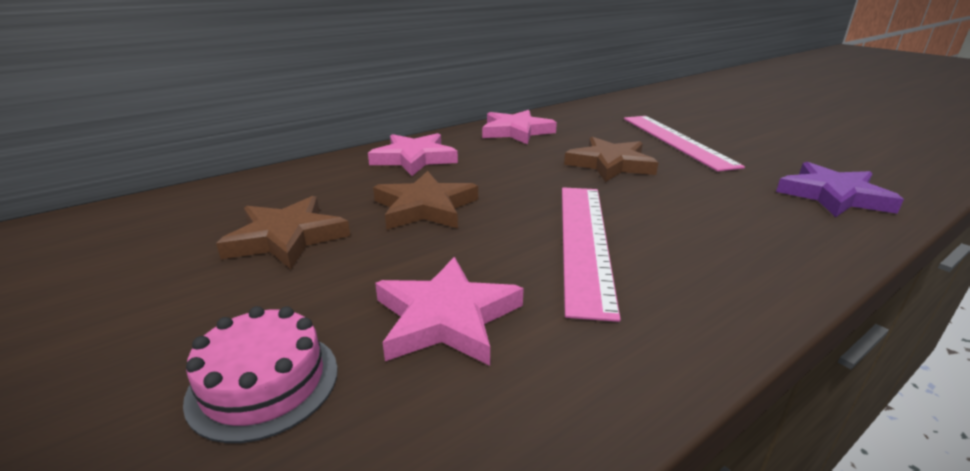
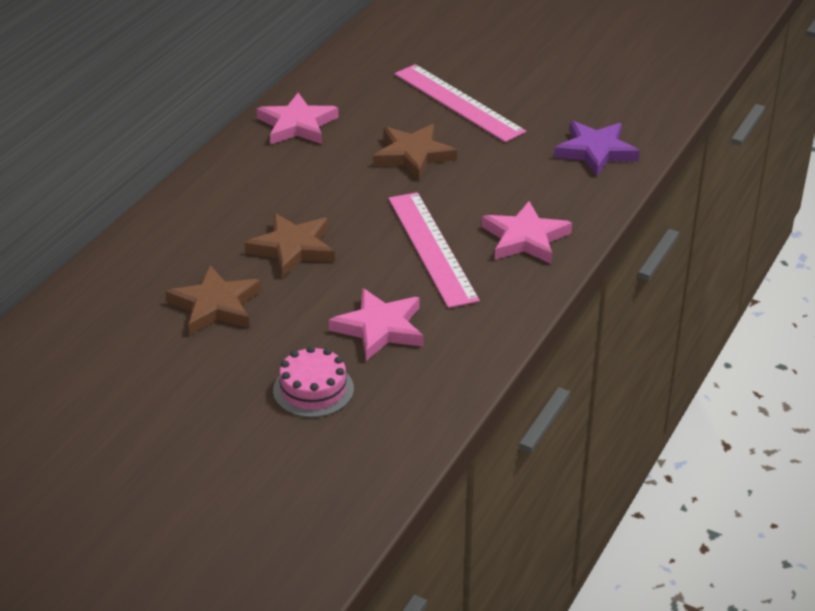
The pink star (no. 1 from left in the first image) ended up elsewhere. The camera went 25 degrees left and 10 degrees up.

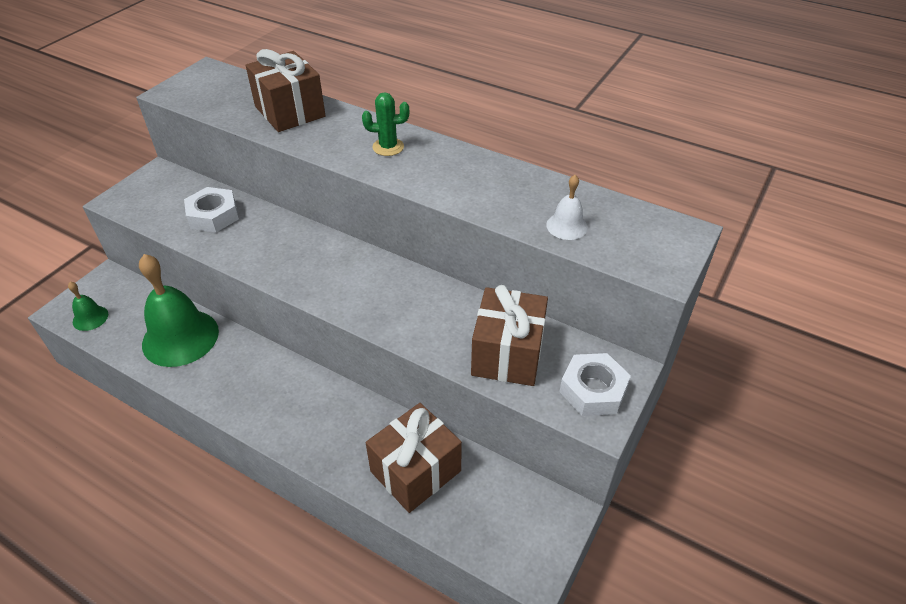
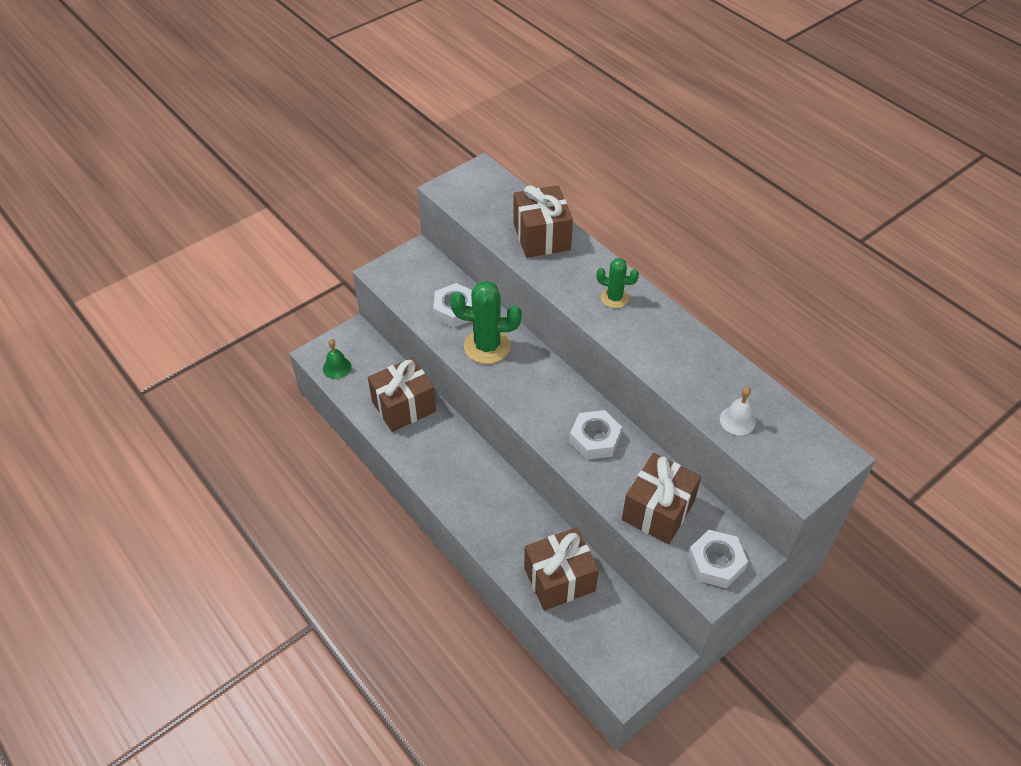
Where the green bell (no. 2 from left) stood, the brown gift (no. 1 from left) came to stand. The second view gained the green cactus (no. 1 from left). The second view gained the white nut (no. 2 from left). The camera went 20 degrees right and 5 degrees up.

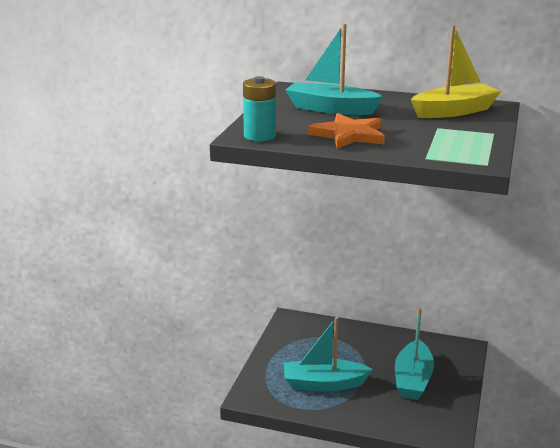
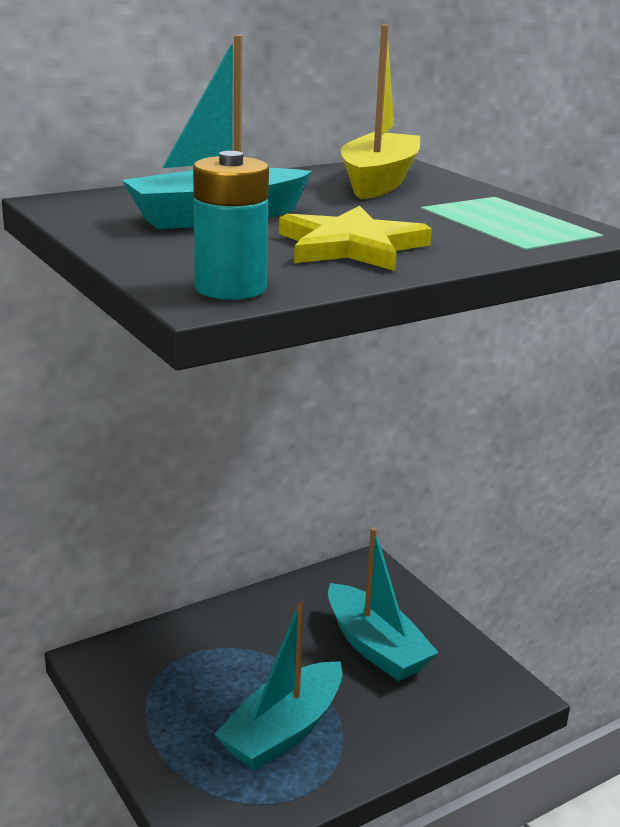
What was the orange star turned into the yellow star. The camera went 50 degrees left and 0 degrees up.

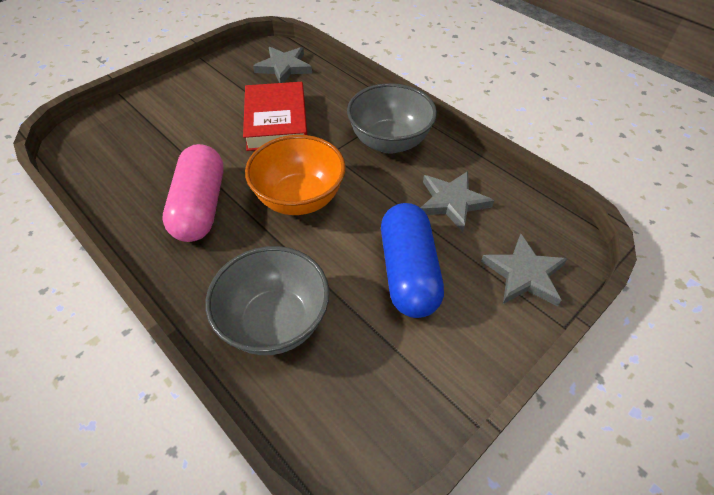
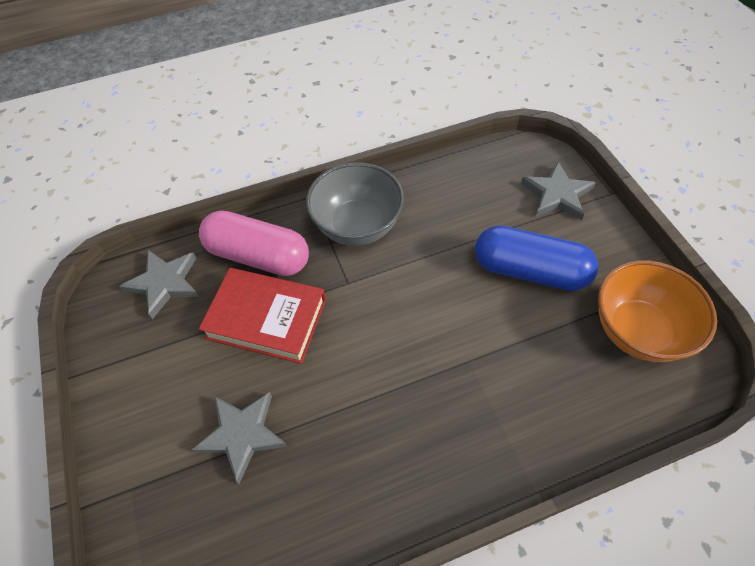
The grey star (no. 2 from left) ended up elsewhere. The pink capsule ended up elsewhere. The orange bowl ended up elsewhere. The second view lost the grey bowl (no. 1 from left). The camera went 65 degrees left and 5 degrees up.

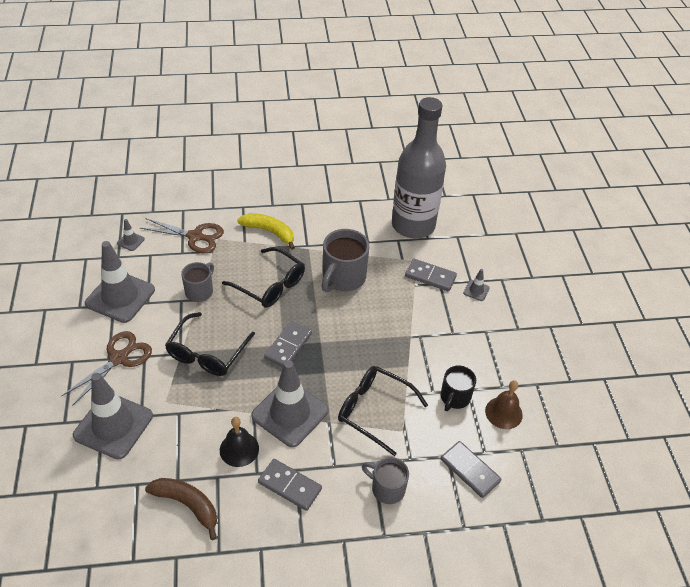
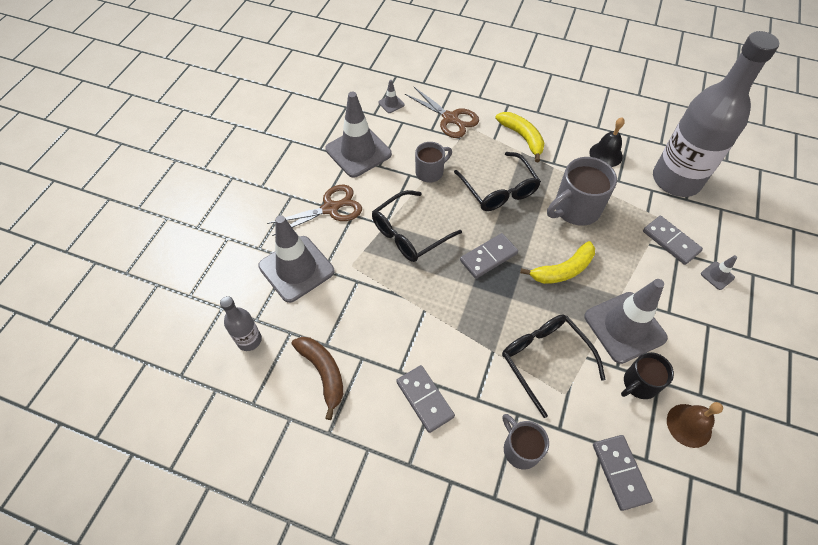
The second view gained the grey bottle (no. 1 from left). The second view gained the yellow banana (no. 2 from left). The grey traffic cone (no. 4 from left) ended up elsewhere. The black bell ended up elsewhere. The camera went 30 degrees right and 10 degrees up.

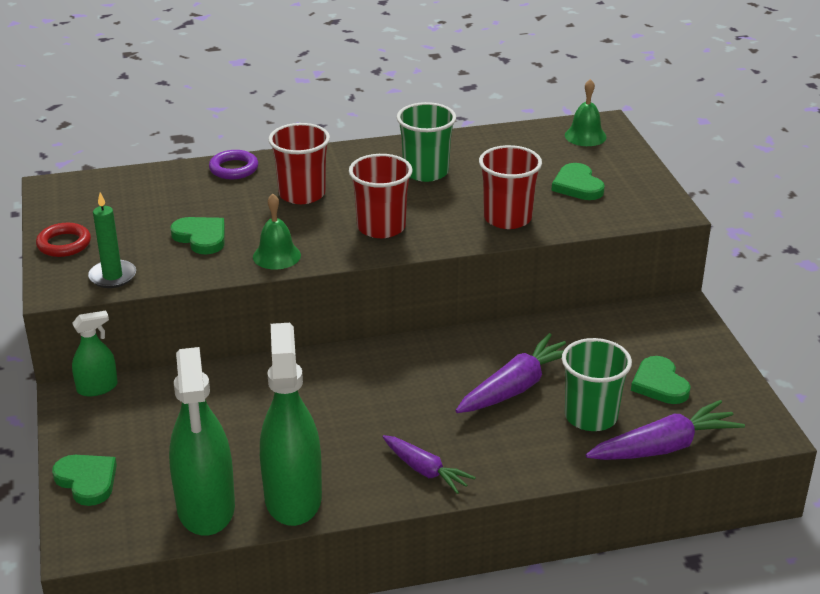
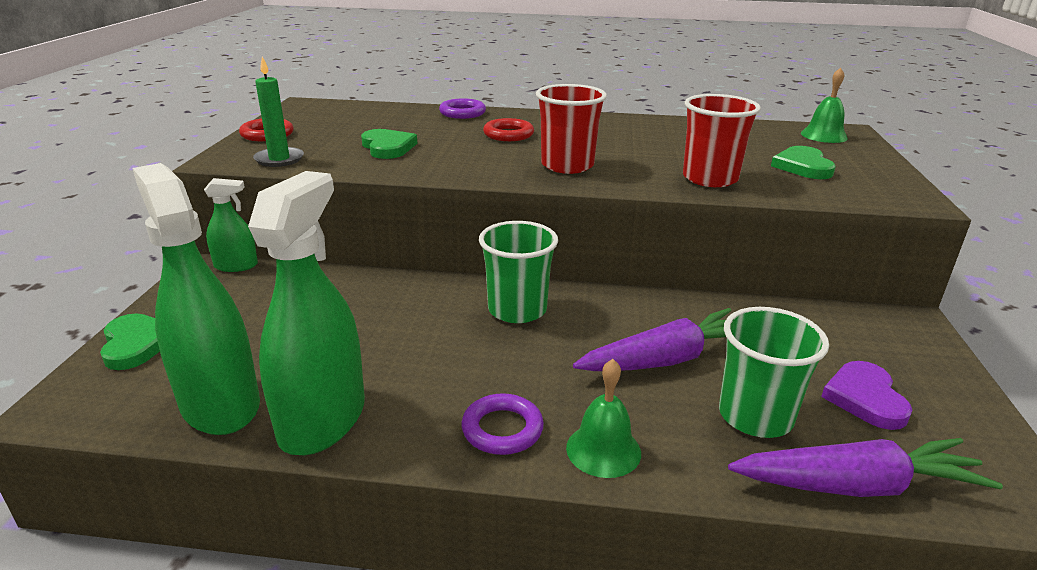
The green spray bottle (no. 2 from left in the first image) ended up facing another way, 135 degrees clockwise from before. Where the purple carrot (no. 1 from left) stood, the purple ring (no. 2 from left) came to stand. The green cup (no. 1 from left) ended up elsewhere. Where the red cup (no. 1 from left) stood, the red ring (no. 2 from left) came to stand. The green bell (no. 1 from left) ended up elsewhere. What was the green heart (no. 4 from left) turned into the purple heart. The camera went 20 degrees right and 5 degrees down.

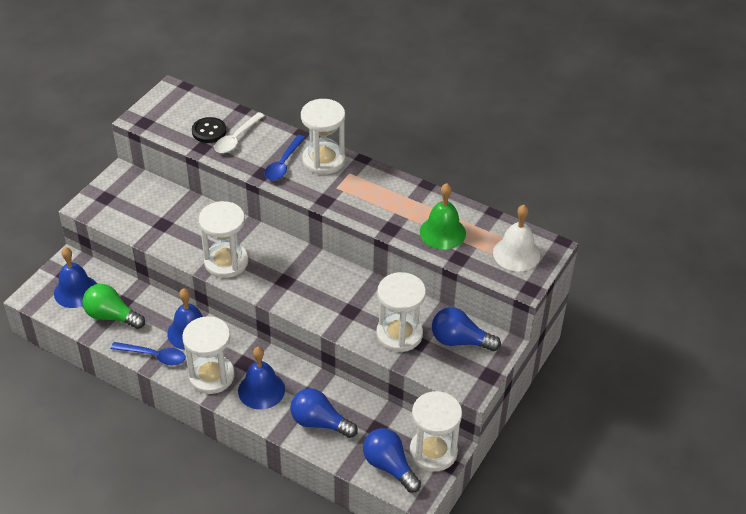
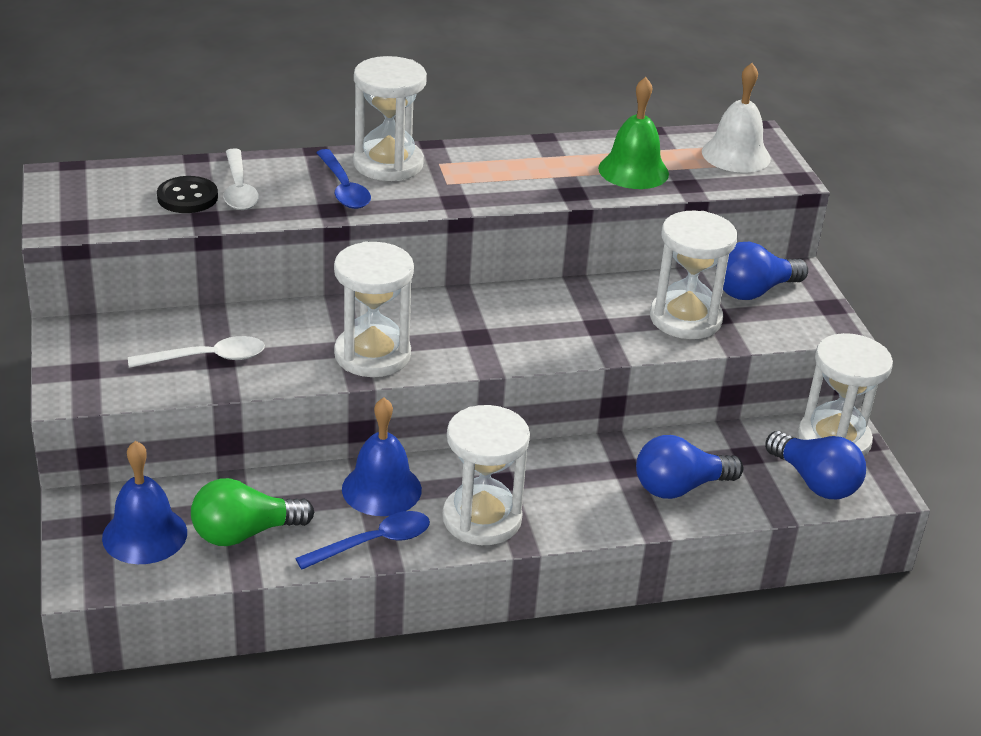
The second view gained the white spoon (no. 1 from left). The blue light bulb (no. 2 from left in the first image) ended up facing another way, 135 degrees counterclockwise from before. The second view lost the blue bell (no. 3 from left). The camera went 45 degrees left and 10 degrees down.

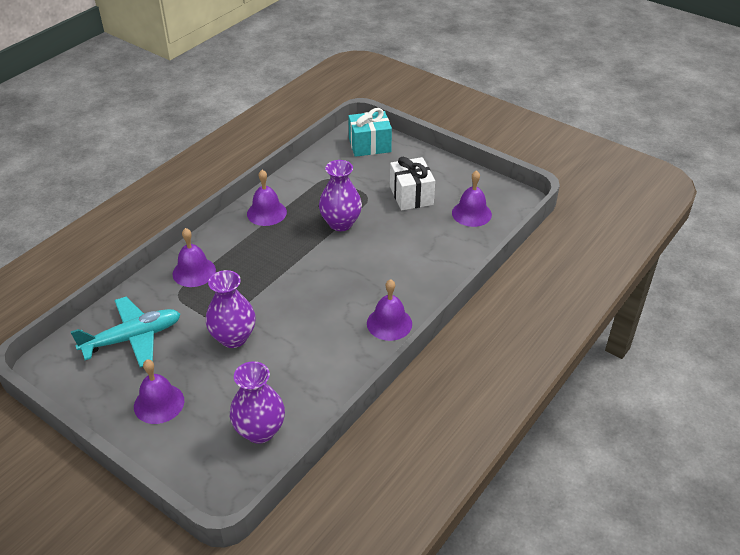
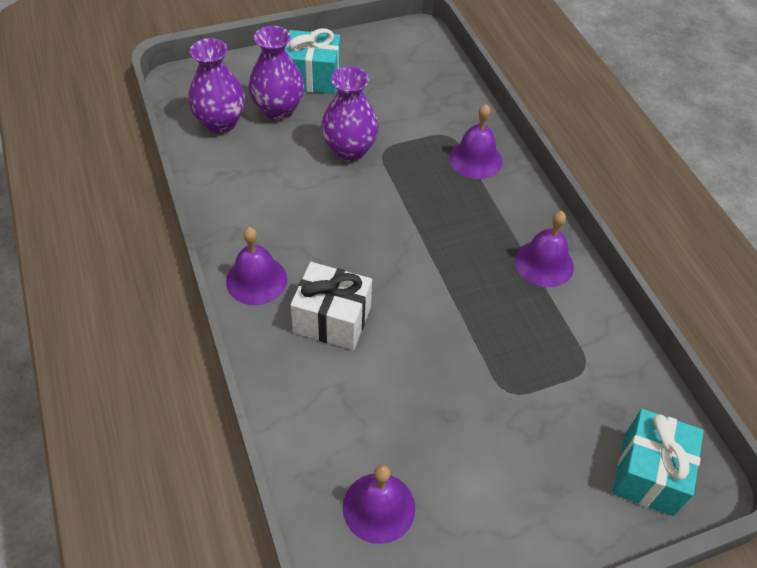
The purple vase (no. 3 from left in the first image) ended up elsewhere. Where the purple bell (no. 1 from left) stood, the turquoise gift (no. 1 from left) came to stand. The white gift ended up elsewhere. The second view lost the turquoise plane. The camera went 120 degrees right and 10 degrees up.

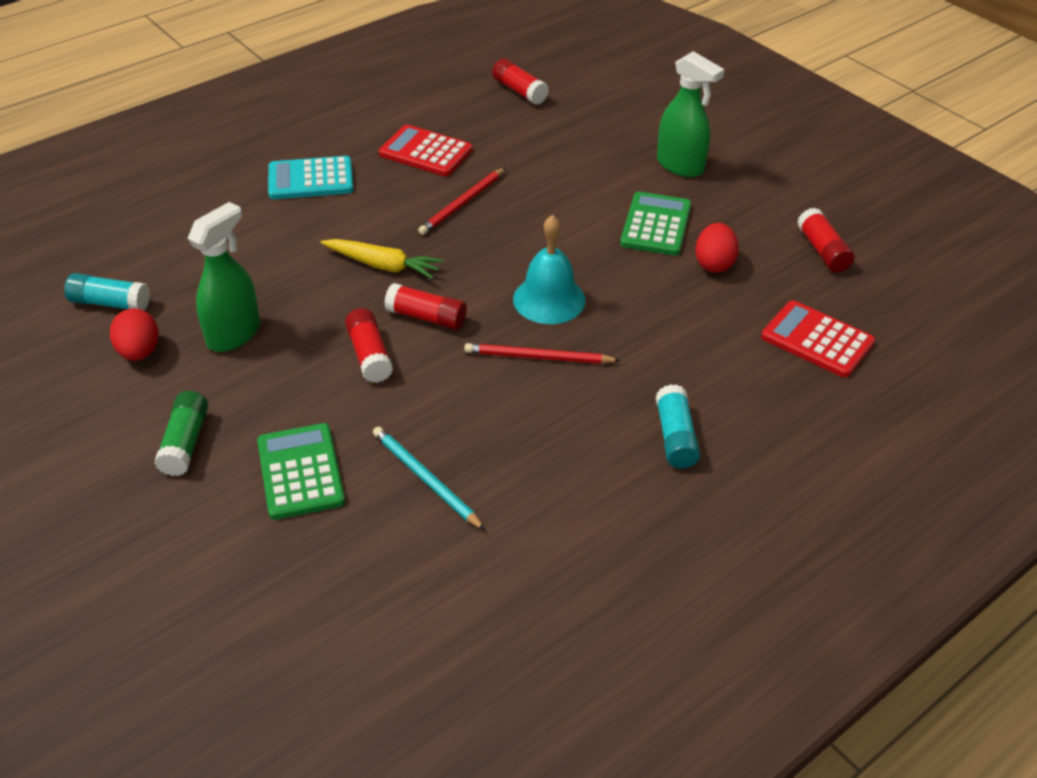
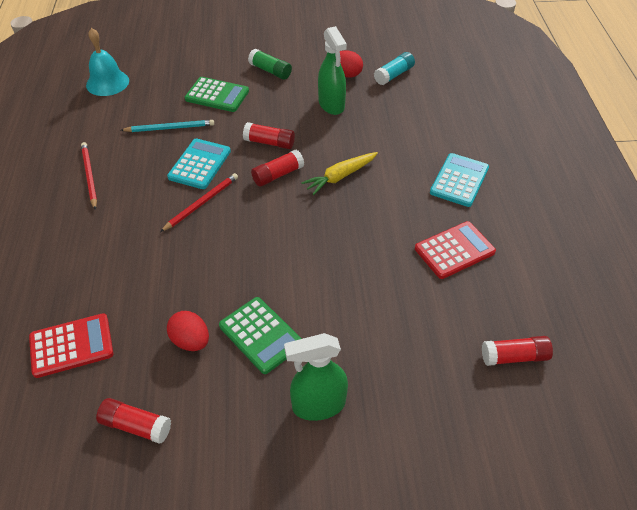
The red pencil (no. 1 from left) ended up elsewhere. The turquoise bell ended up elsewhere. The second view gained the turquoise calculator (no. 1 from left). The second view lost the turquoise glue stick (no. 2 from left). The camera went 125 degrees right and 5 degrees up.

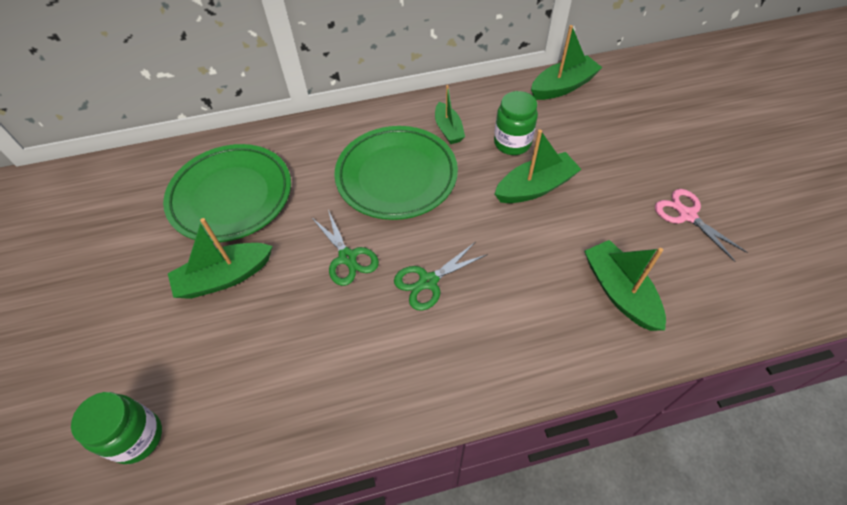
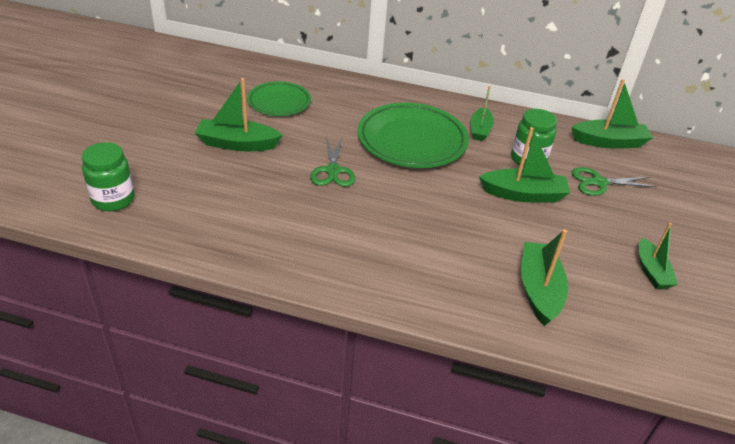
The size of the green plate (no. 1 from left) changed by a factor of 0.60. The green scissors (no. 2 from left) ended up elsewhere. Where the pink scissors stood, the green boat (no. 6 from left) came to stand. The camera went 25 degrees right and 15 degrees down.

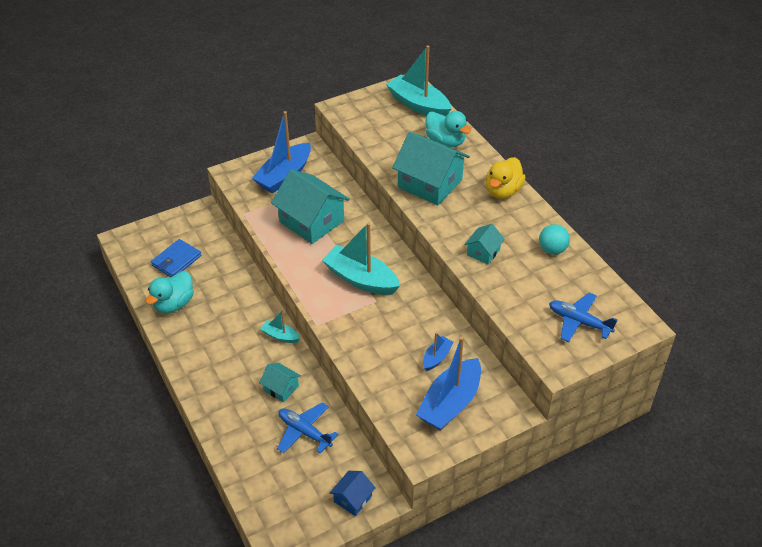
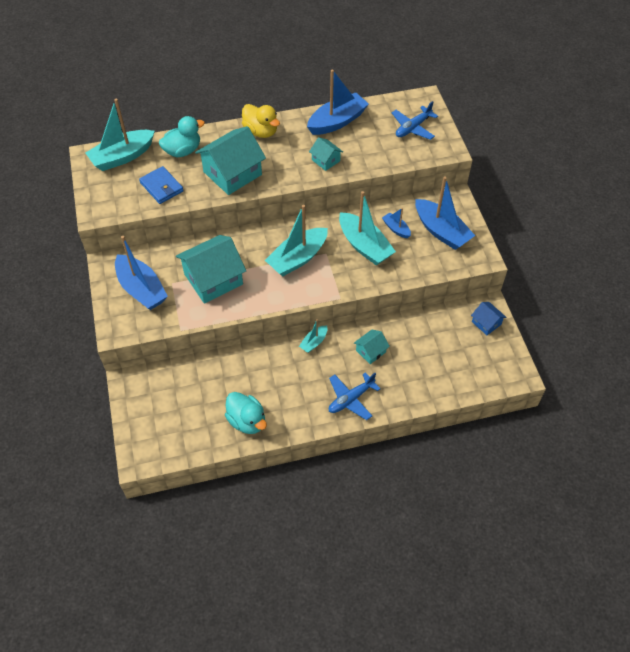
The blue wallet ended up elsewhere. Where the turquoise ball stood, the blue boat (no. 2 from left) came to stand. The blue plane (no. 1 from left) ended up elsewhere. The second view gained the turquoise boat (no. 4 from left). The camera went 75 degrees left and 10 degrees up.

